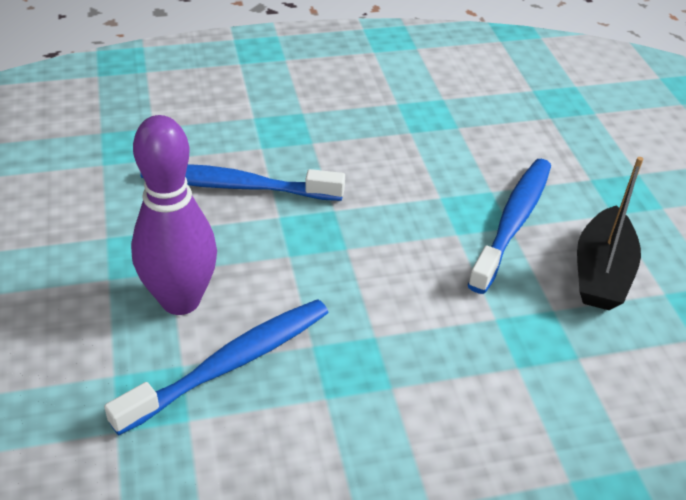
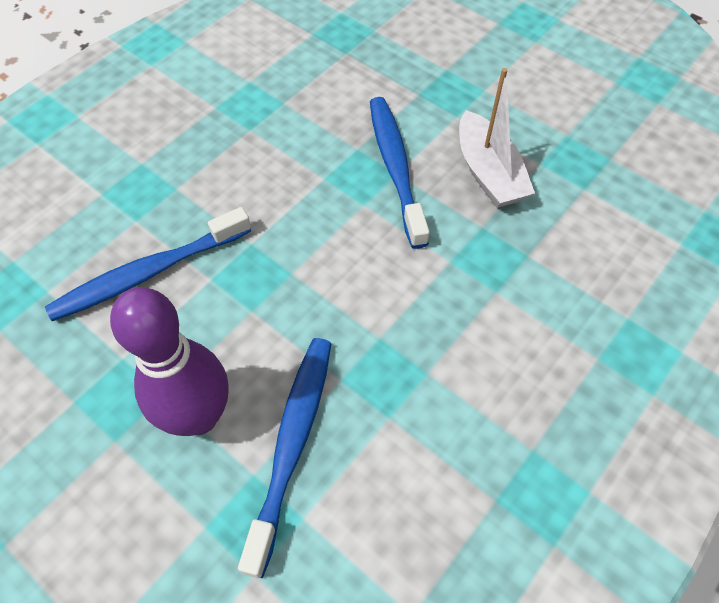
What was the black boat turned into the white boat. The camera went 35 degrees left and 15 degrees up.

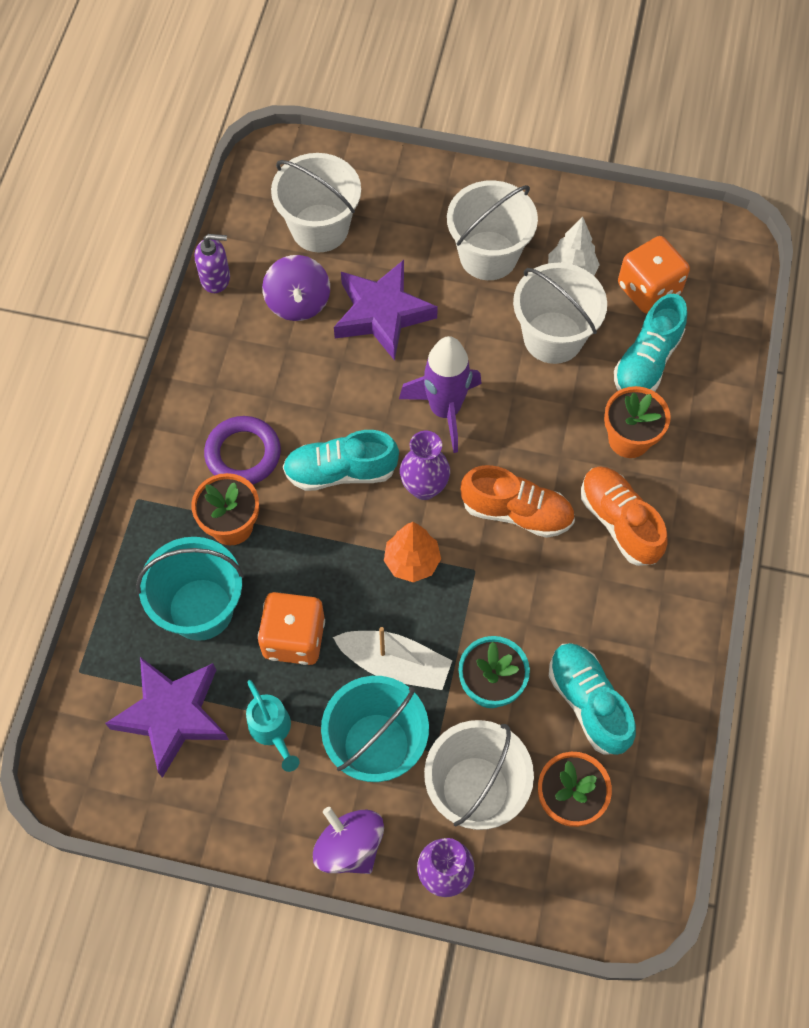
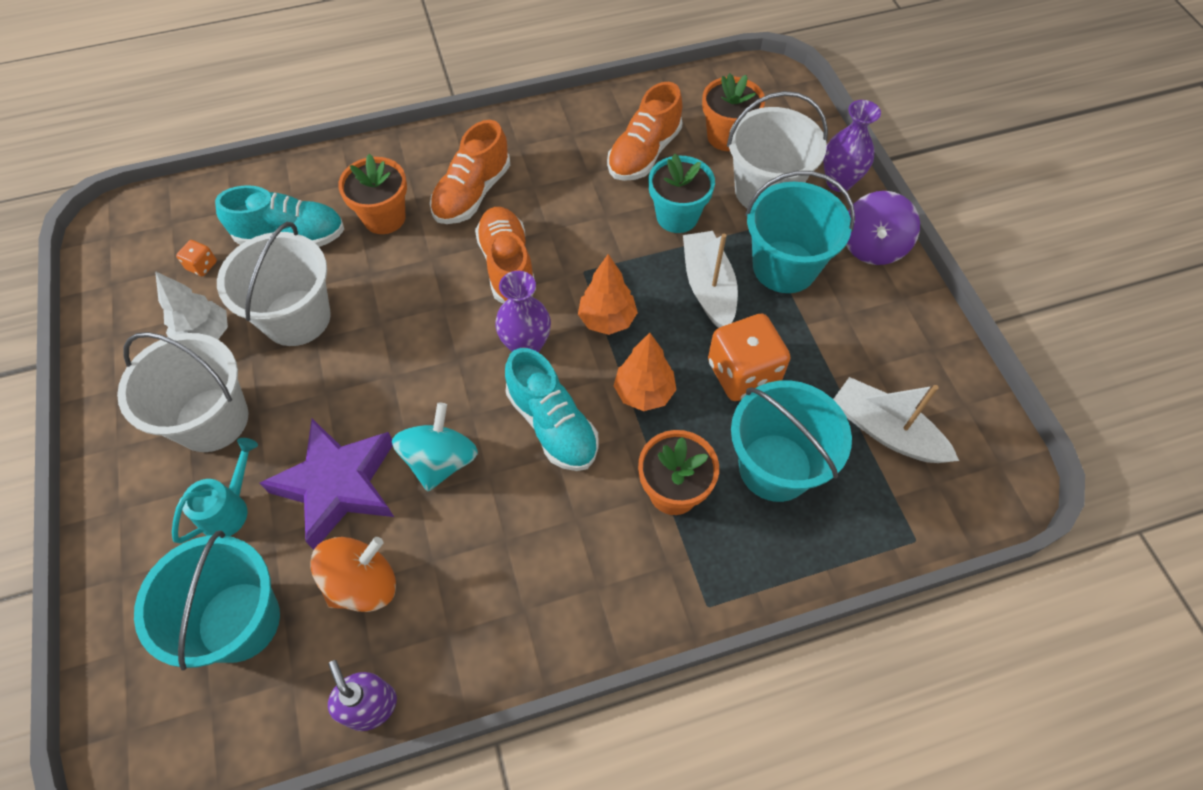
What was the white bucket (no. 1 from left) turned into the turquoise bucket (no. 1 from left). The turquoise watering can ended up elsewhere. The size of the orange dice (no. 2 from left in the first image) changed by a factor of 0.45. What was the purple spinning top (no. 1 from left) turned into the orange spinning top. The second view gained the turquoise spinning top. What was the turquoise shoe (no. 2 from left) turned into the orange shoe (no. 3 from left). The second view gained the orange tree (no. 2 from left). Where the purple star (no. 1 from left) stood, the white boat (no. 2 from left) came to stand. The second view lost the purple ring. The second view lost the purple rocket. The camera went 120 degrees left and 5 degrees down.

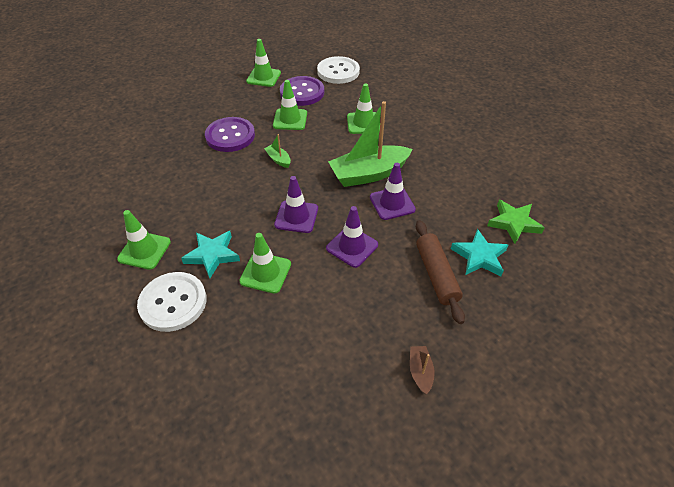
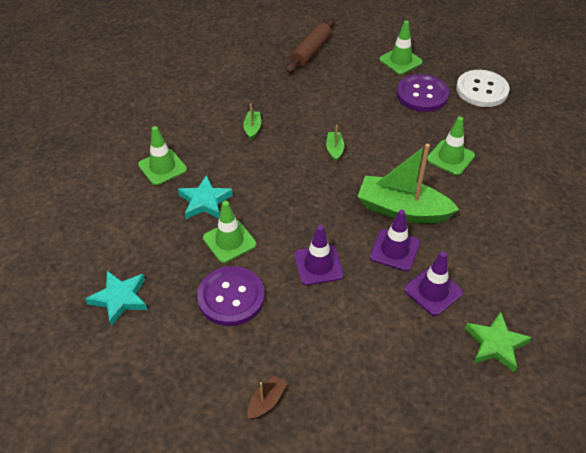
The turquoise star (no. 2 from left in the first image) ended up elsewhere. The purple button (no. 1 from left) ended up elsewhere. The second view gained the green boat (no. 1 from left). The brown rolling pin ended up elsewhere. The purple traffic cone (no. 1 from left in the first image) ended up elsewhere. The second view lost the white button (no. 1 from left). The second view lost the green traffic cone (no. 4 from left). The camera went 40 degrees right and 0 degrees up.

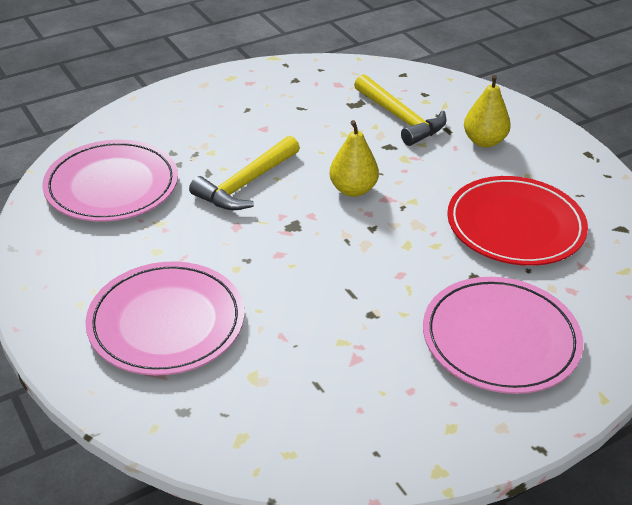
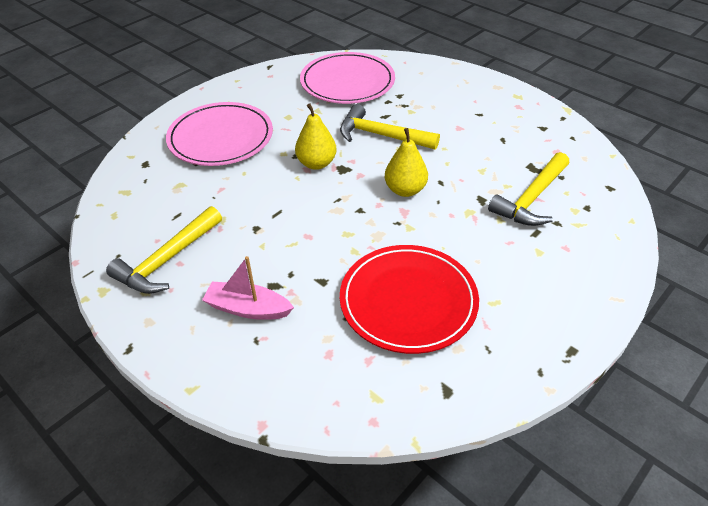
The second view gained the yellow hammer (no. 1 from left). Where the pink plate (no. 3 from left) stood, the pink boat came to stand. The yellow pear (no. 2 from left in the first image) ended up elsewhere. The camera went 75 degrees right and 5 degrees up.

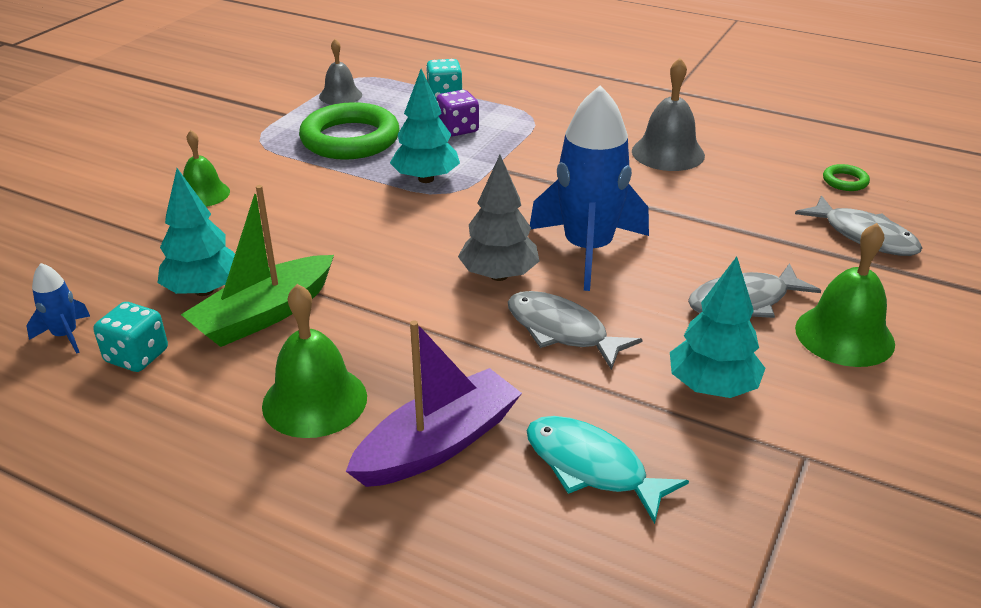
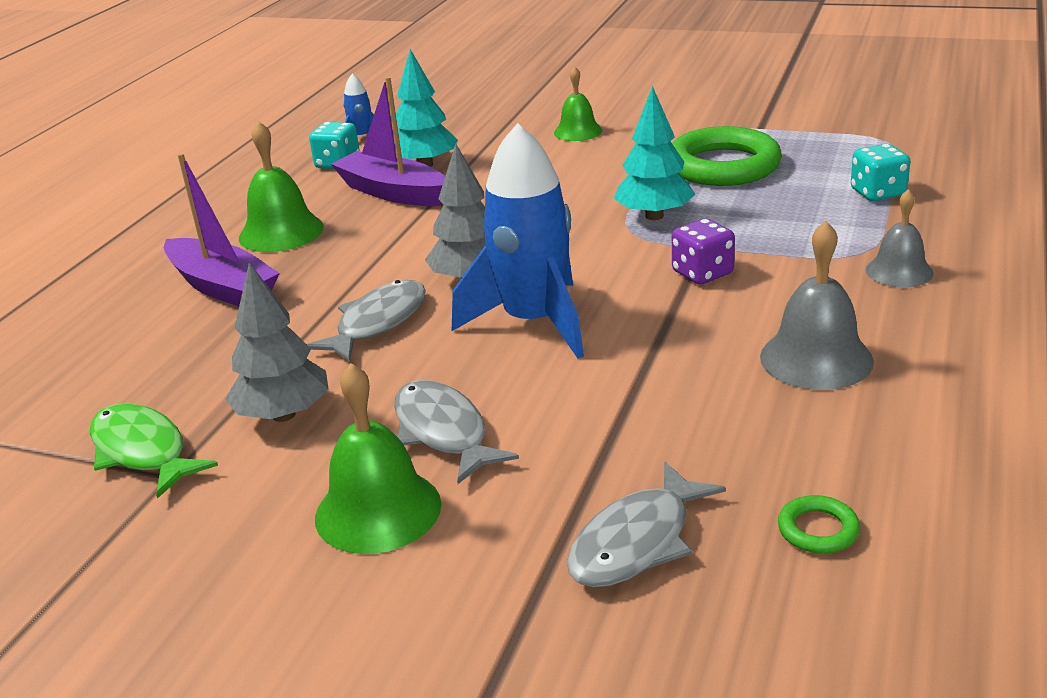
The second view gained the green fish. What was the turquoise tree (no. 3 from left) turned into the grey tree (no. 1 from left). What was the green boat turned into the purple boat (no. 2 from left). The purple dice ended up elsewhere. The grey bell (no. 1 from left in the first image) ended up elsewhere. The second view lost the turquoise fish. The camera went 85 degrees right and 5 degrees down.

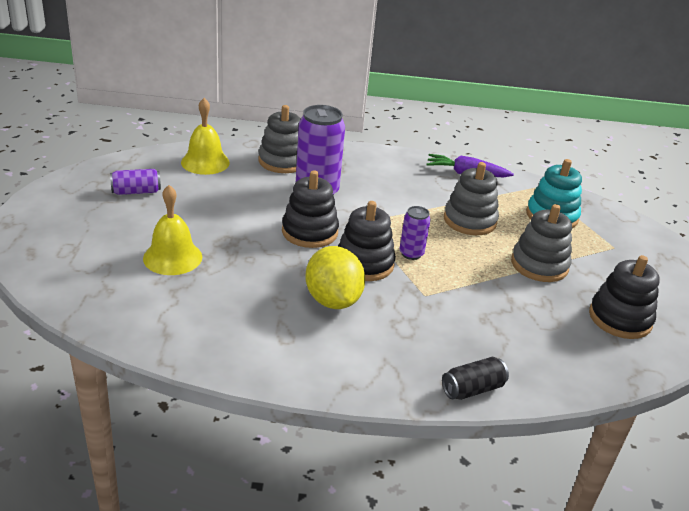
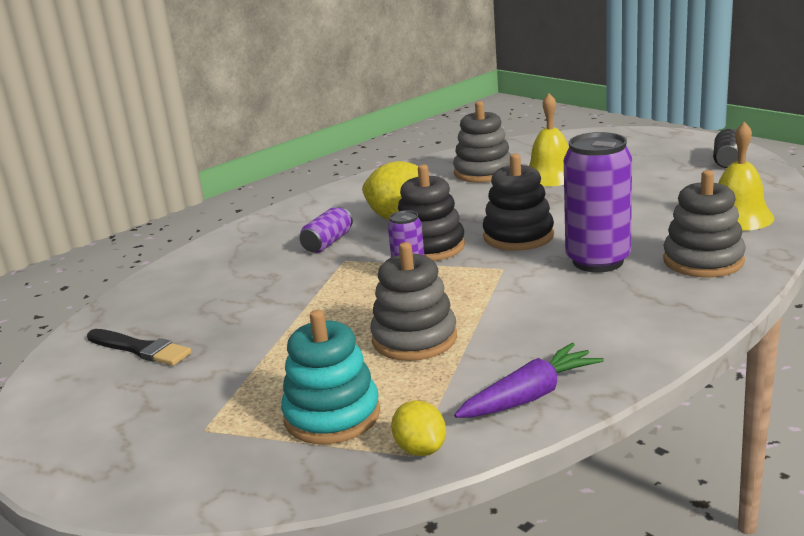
Where the black stacking toy (no. 3 from left) stood, the black brush came to stand. The purple can (no. 1 from left) ended up elsewhere. The second view gained the yellow lemon (no. 2 from left). The grey stacking toy (no. 3 from left in the first image) ended up elsewhere. The black can ended up elsewhere. The camera went 140 degrees right and 10 degrees down.

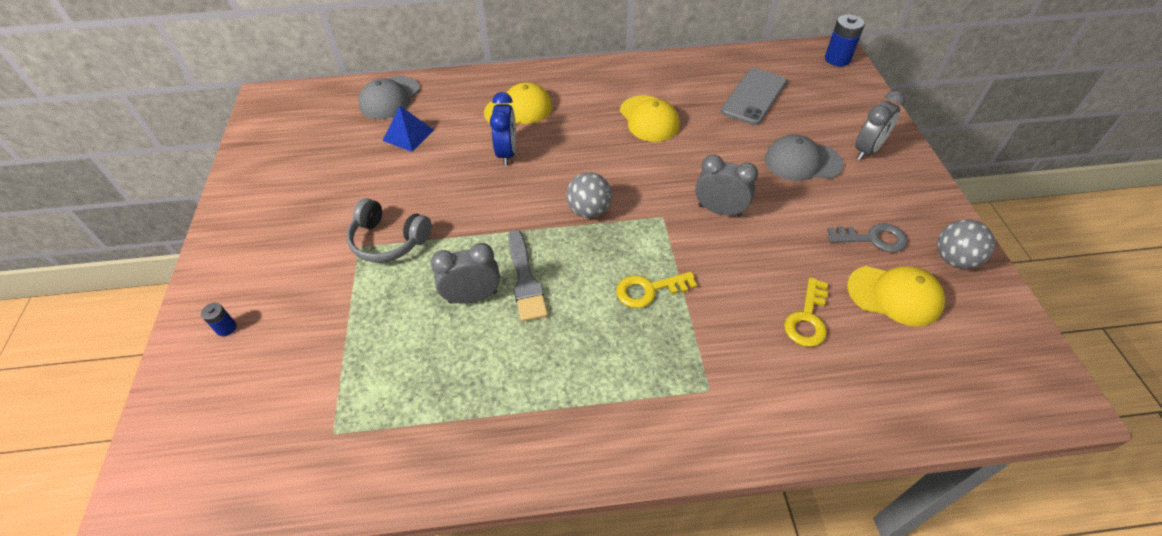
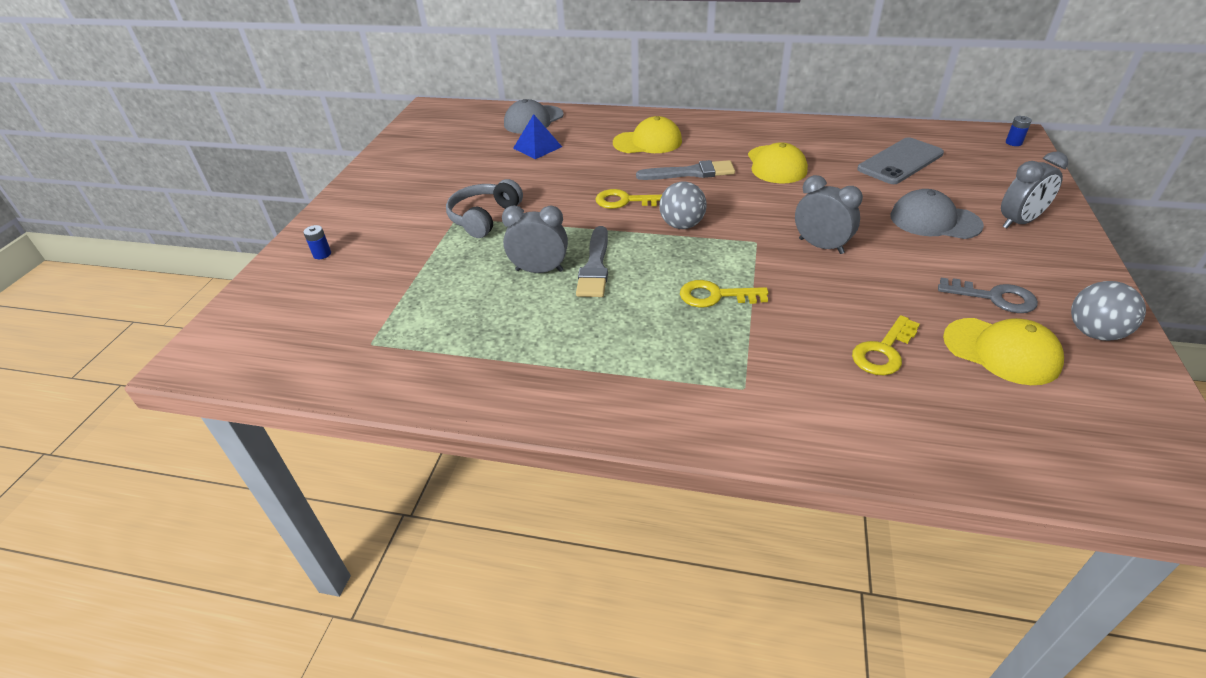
The grey headphones ended up facing another way, 75 degrees clockwise from before. The second view gained the yellow key (no. 1 from left). The second view gained the grey brush (no. 2 from left). The size of the blue battery (no. 2 from left) changed by a factor of 0.54. The second view lost the blue clock. The camera went 20 degrees right and 10 degrees down.

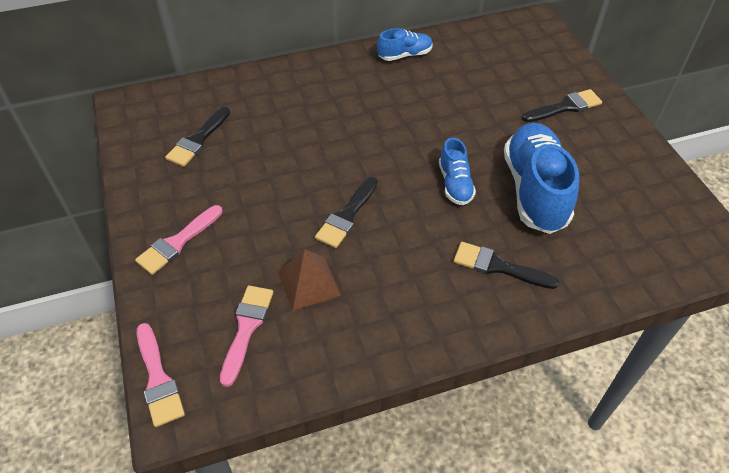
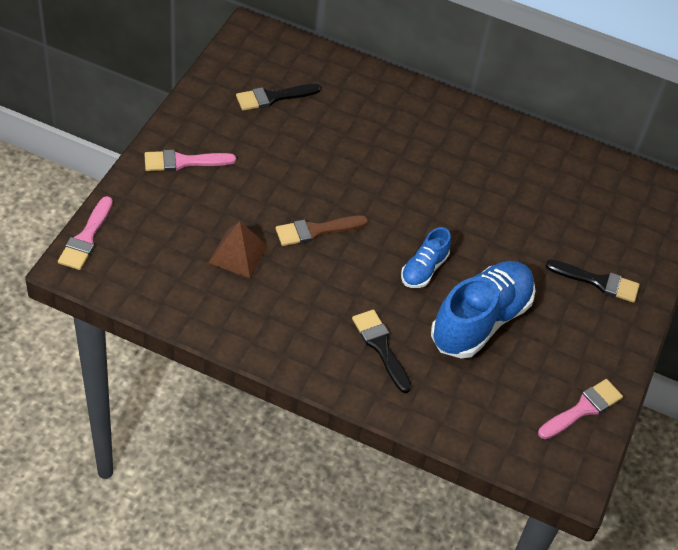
What was the black brush (no. 2 from left) turned into the brown brush. The pink brush (no. 3 from left) ended up elsewhere. The second view lost the blue shoe (no. 1 from left). The camera went 35 degrees right and 0 degrees up.

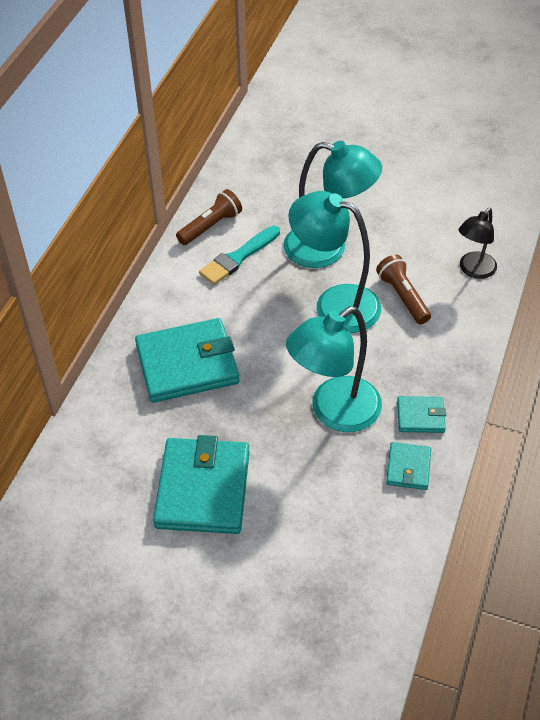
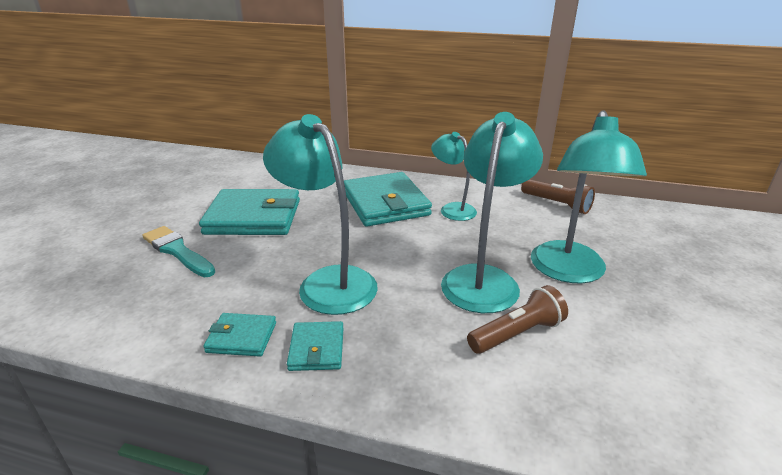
The turquoise brush ended up elsewhere. The second view gained the turquoise lamp (no. 2 from left). The second view lost the black lamp. The camera went 85 degrees right and 20 degrees down.

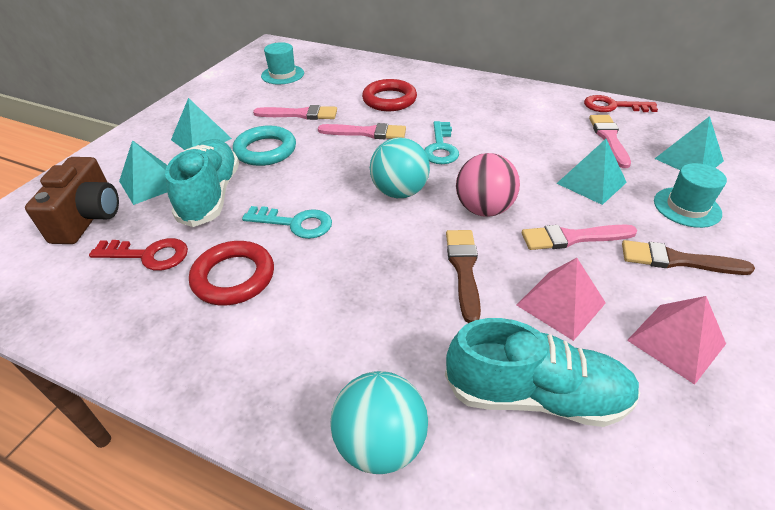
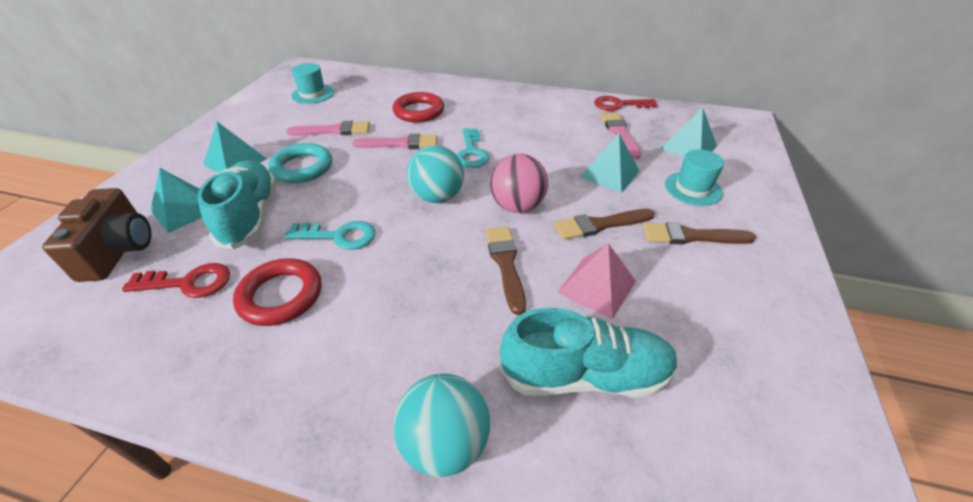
What was the pink brush (no. 3 from left) turned into the brown brush (no. 2 from left). The second view lost the pink pyramid (no. 2 from left). The camera went 10 degrees left and 0 degrees up.

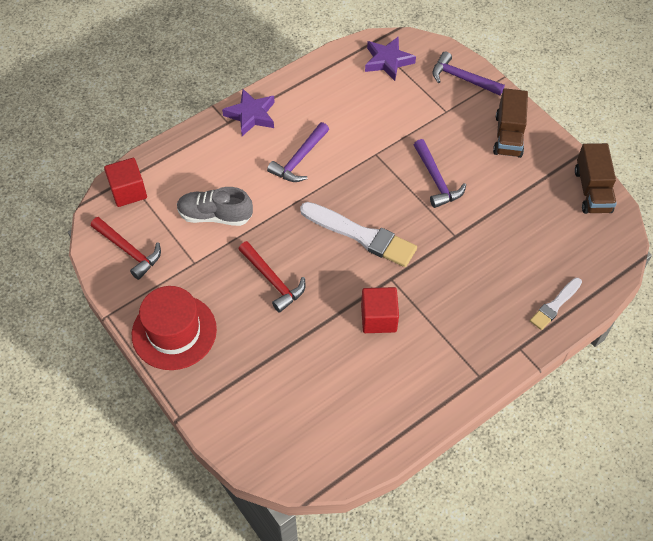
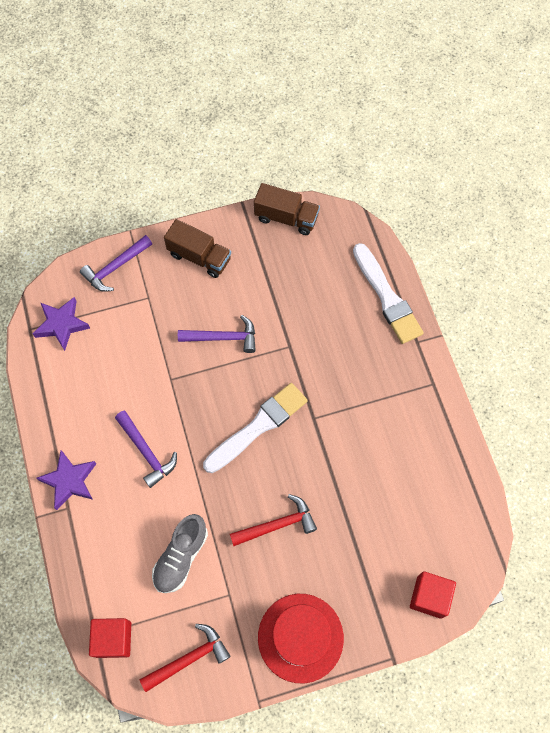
The size of the white brush (no. 2 from left) changed by a factor of 1.78. The red cube (no. 2 from left) ended up elsewhere. The camera went 70 degrees left and 10 degrees up.

